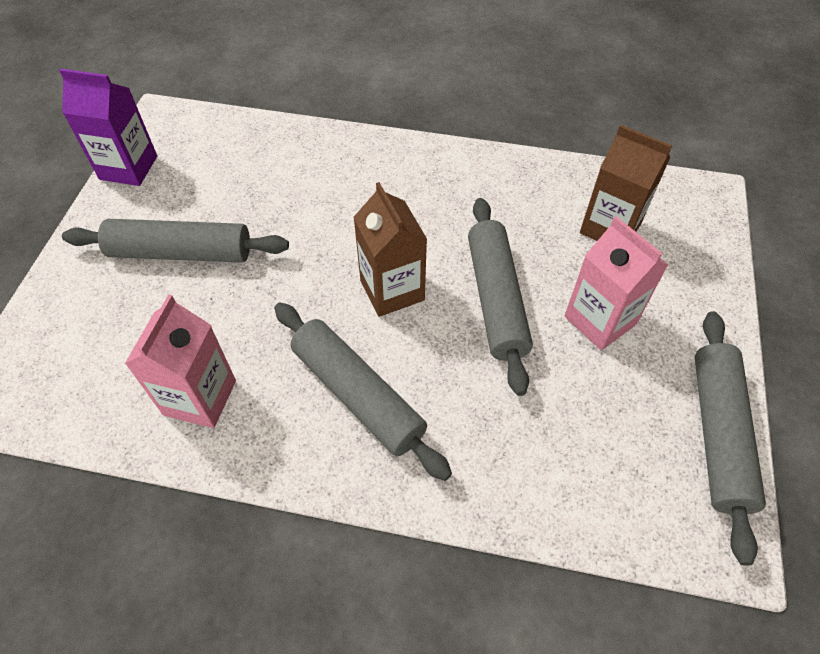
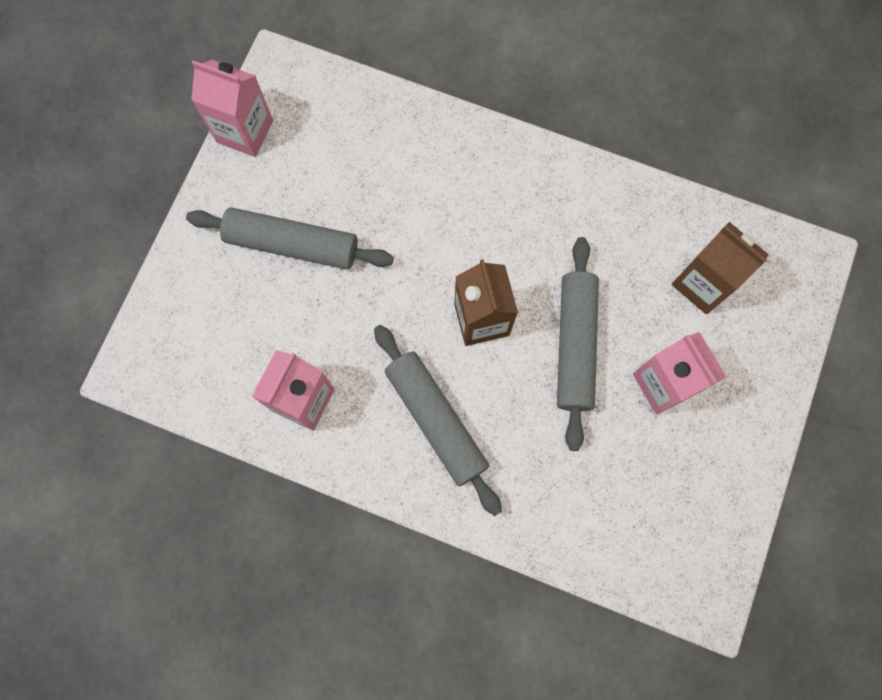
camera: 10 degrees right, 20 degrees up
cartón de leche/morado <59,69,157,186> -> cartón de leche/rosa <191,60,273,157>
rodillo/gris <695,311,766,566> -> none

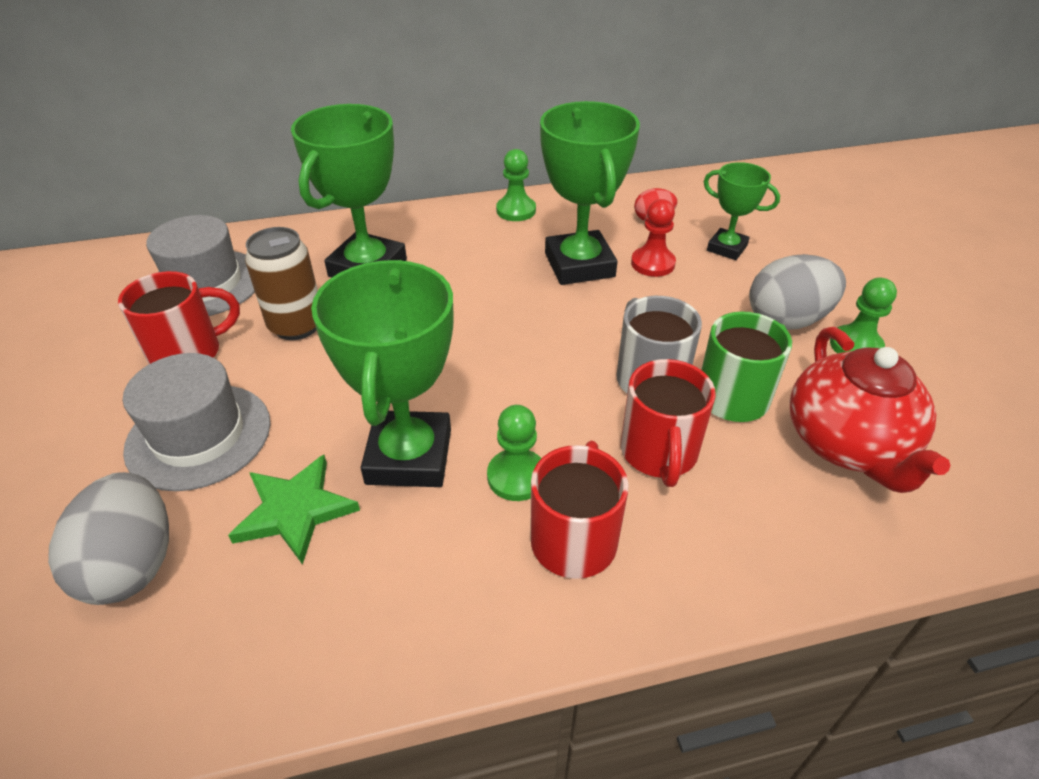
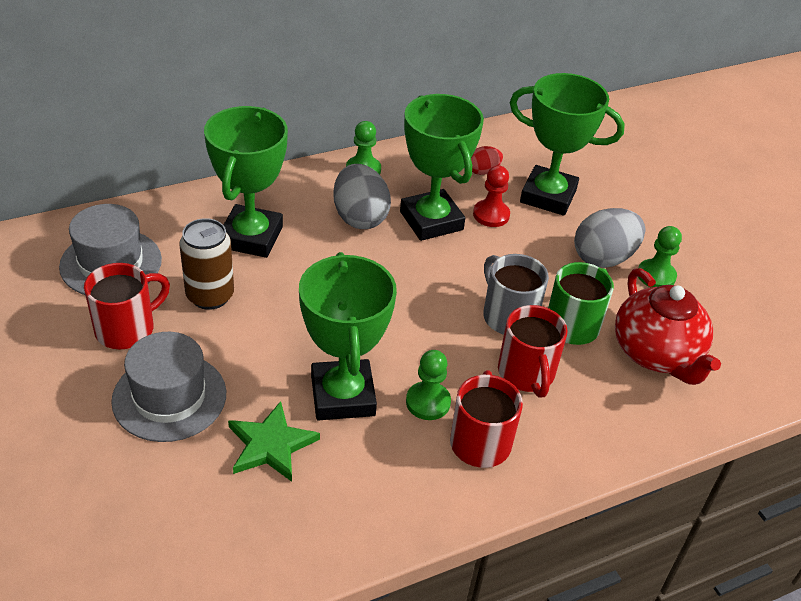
camera: 15 degrees left, 0 degrees up
huevo/gris <48,472,169,605> -> huevo/gris <333,164,391,229>, relocated
trofeo/verde <704,162,780,260> -> trofeo/verde <510,73,625,216>, x1.78

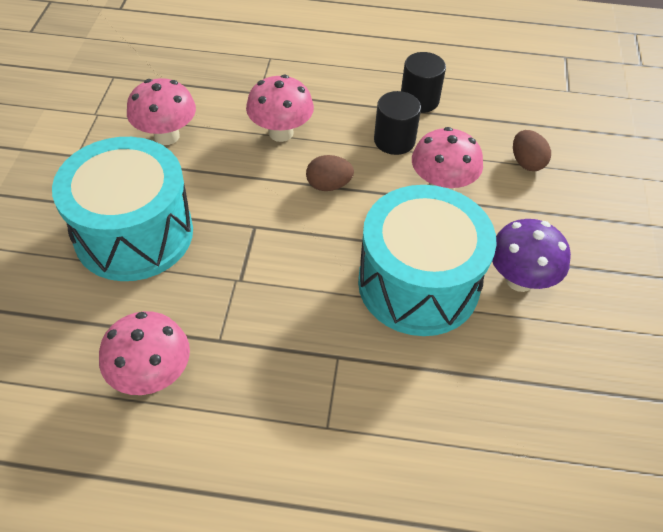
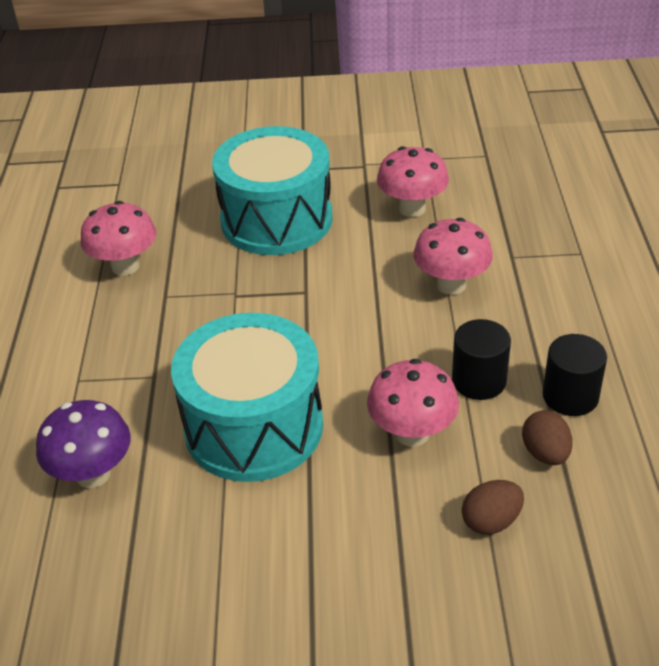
camera: 85 degrees right, 10 degrees down
huevo/marrón <306,155,354,191> -> huevo/marrón <522,410,573,465>, relocated
seta/morado <492,219,571,292> -> seta/morado <36,400,131,488>, relocated

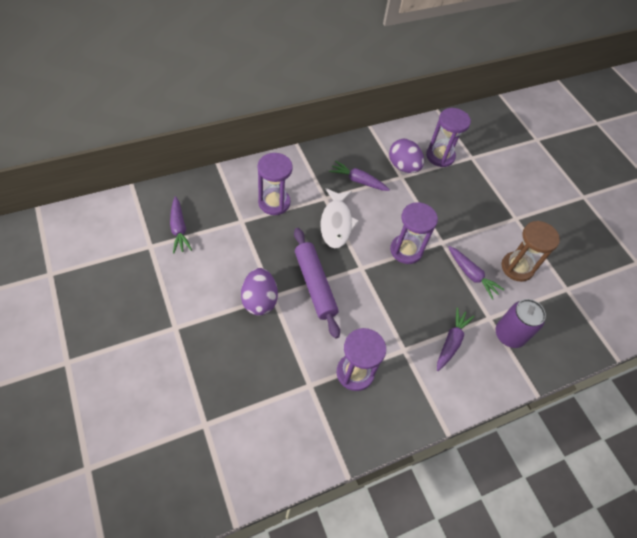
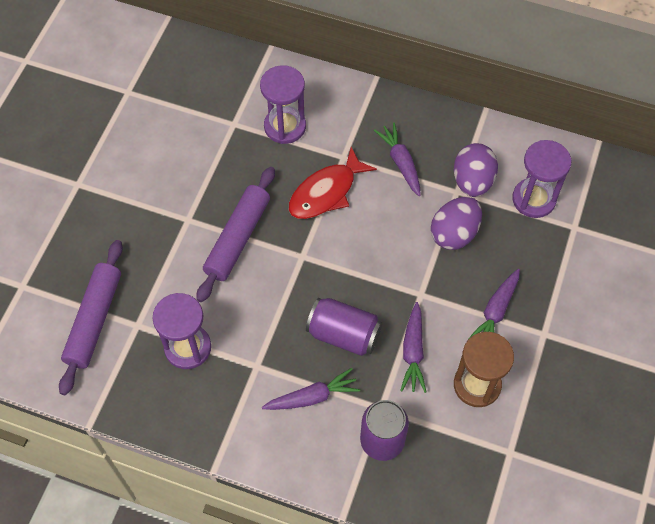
camera: 50 degrees right, 5 degrees up
zanahoria/morado <170,196,192,253> -> zanahoria/morado <468,269,520,339>, relocated
huevo/morado <241,268,278,316> -> huevo/morado <431,197,482,250>, relocated
pez/blanco <321,188,359,249> -> pez/rojo <289,147,377,219>
reloj de arena/morado <390,202,438,264> -> none
none -> rodillo/morado <59,240,123,395>
none -> lata/morado <306,298,382,356>

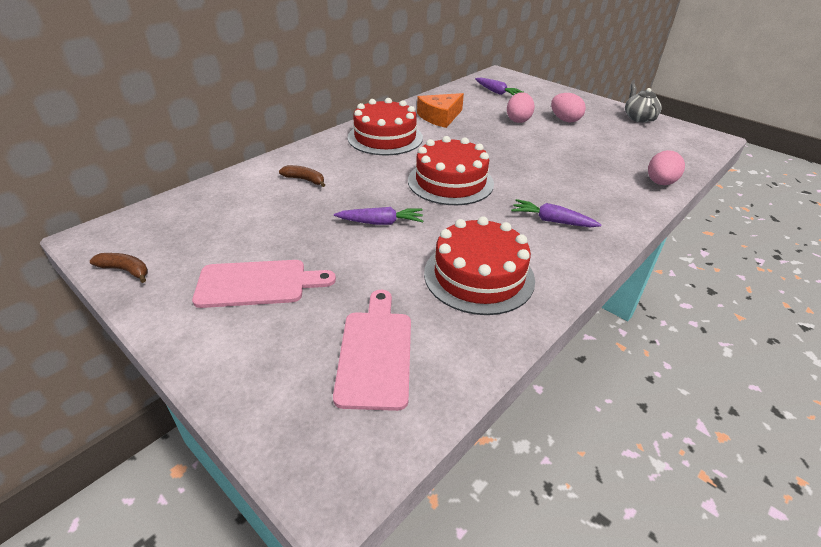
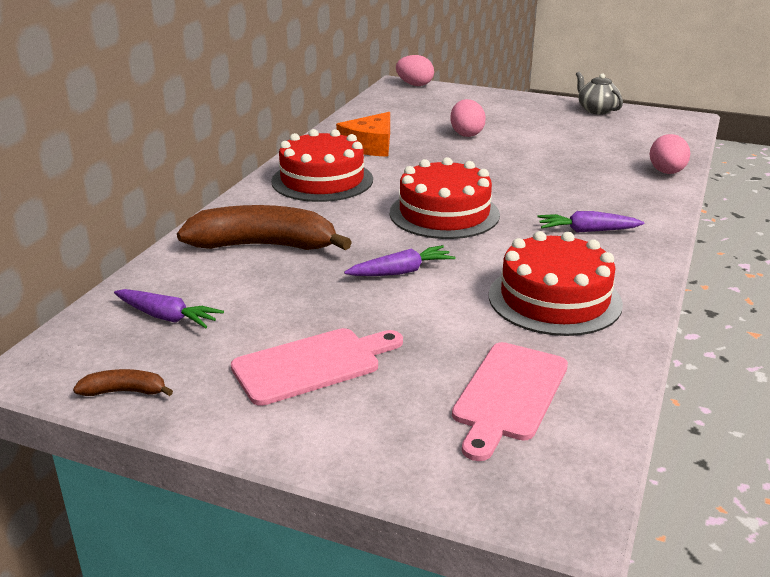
camera: 20 degrees left, 10 degrees down
plátano/marrón <279,165,325,187> -> plátano/marrón <177,205,352,250>, x2.29
tabla de cortar/rosa <333,290,411,411> -> tabla de cortar/rosa <452,342,568,461>, 135 degrees counterclockwise
zanahoria/morado <475,77,523,96> -> zanahoria/morado <114,289,224,328>, relocated
huevo/rosa <551,93,586,123> -> huevo/rosa <396,55,434,86>, relocated

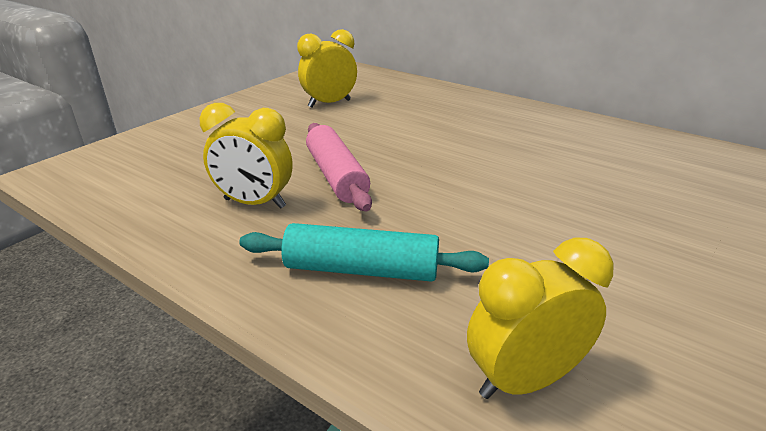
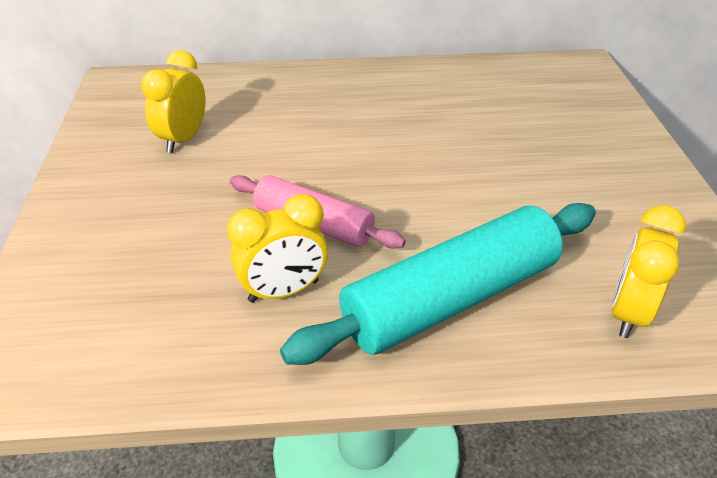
camera: 40 degrees left, 10 degrees up
rodillo/turquesa <239,223,489,282> -> rodillo/turquesa <280,203,596,365>, x1.65

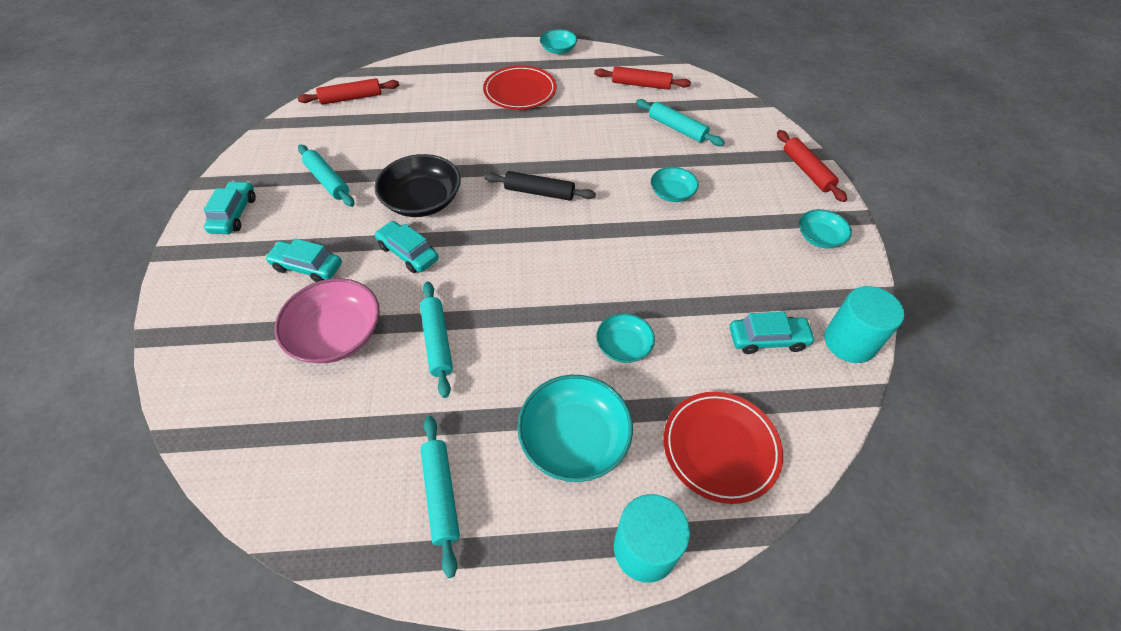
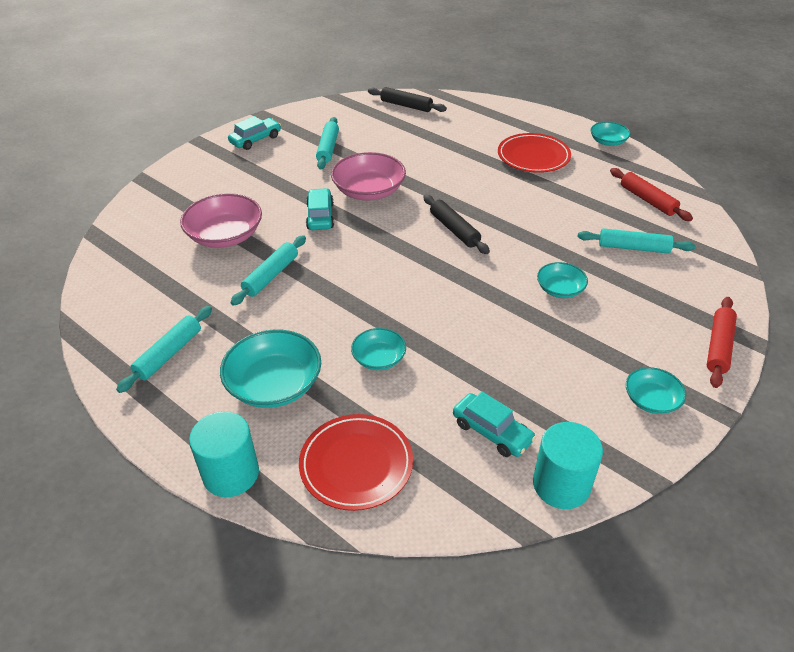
camera: 45 degrees right, 10 degrees down
coche/turquesa <265,238,342,282> -> none
rodillo/rojo <298,78,399,105> -> rodillo/negro <368,87,447,112>
cuenco/negro <375,154,461,217> -> cuenco/rosa <331,152,406,200>
rodillo/turquesa <636,99,725,146> -> rodillo/turquesa <578,228,696,254>, 75 degrees counterclockwise

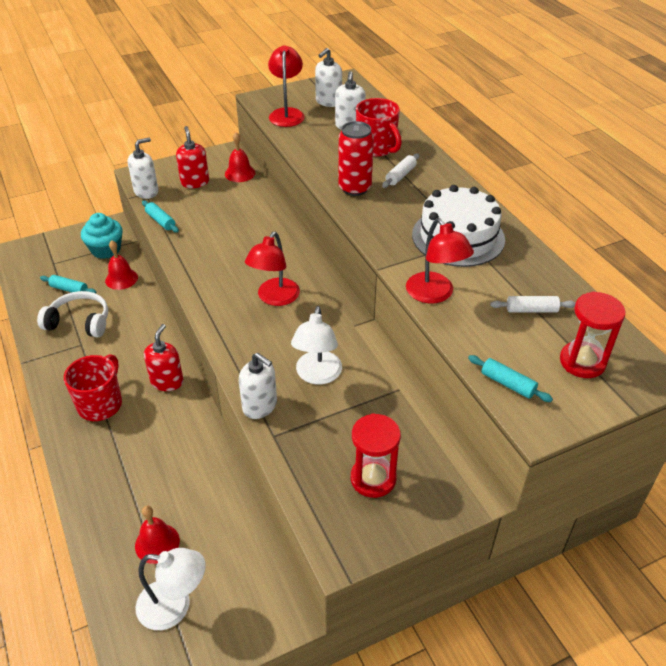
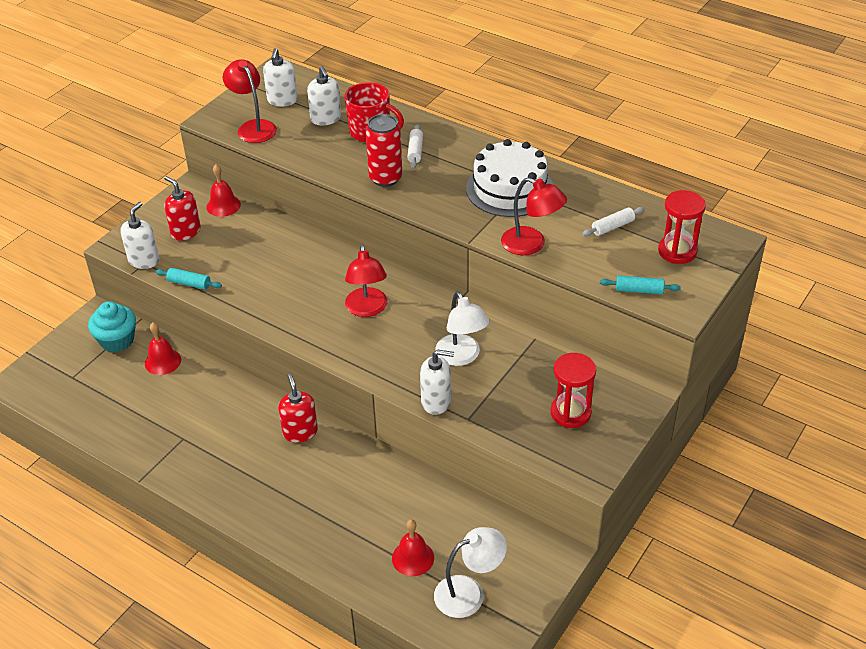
camera: 30 degrees left, 0 degrees up
auriculares/blanco <37,291,108,338> -> none
rodillo/turquesa <40,275,97,293> -> none
taza/rojo <64,354,122,421> -> none

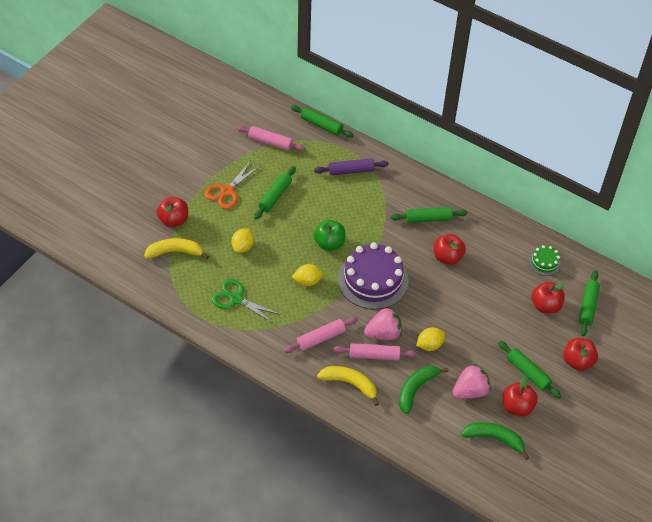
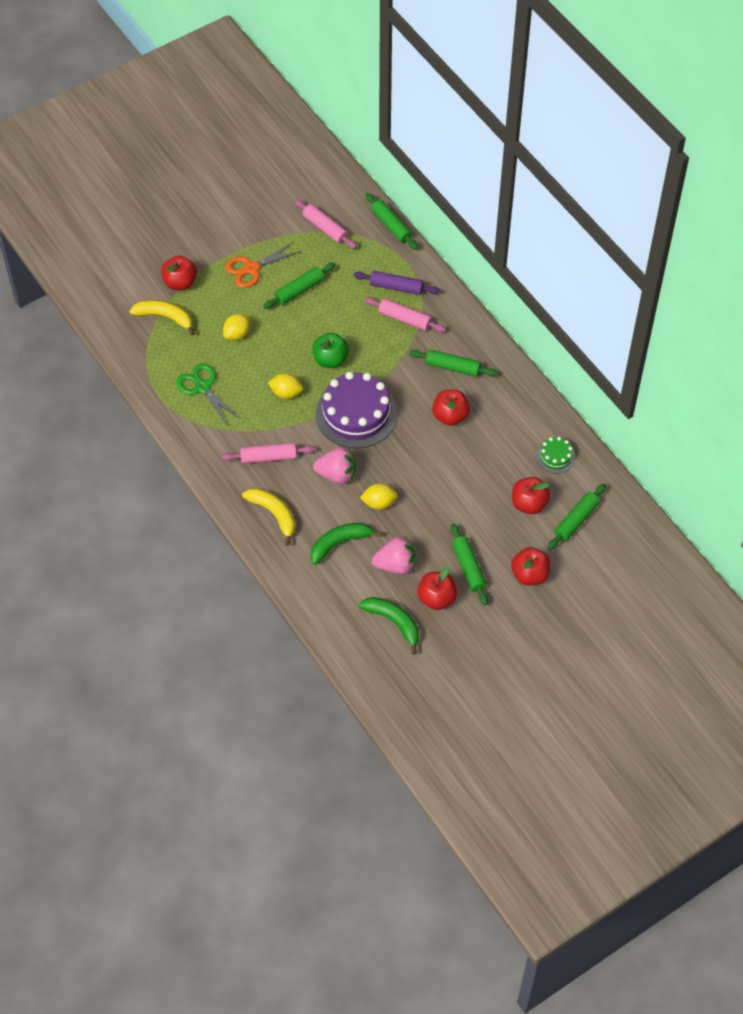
camera: 25 degrees right, 5 degrees up
rodillo/rosa <333,343,417,361> -> rodillo/rosa <364,297,446,332>, relocated

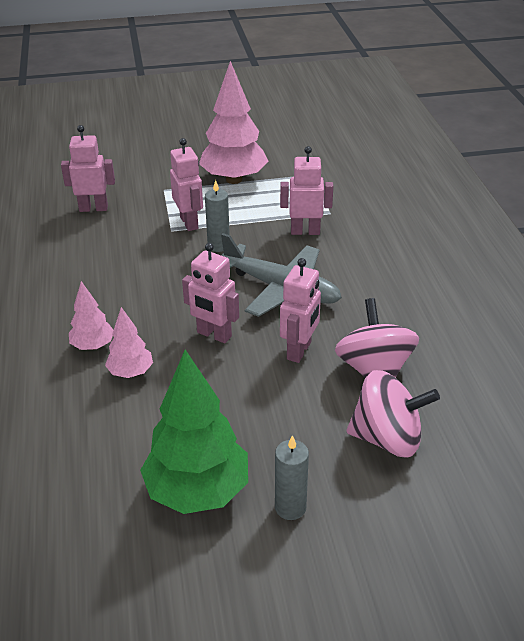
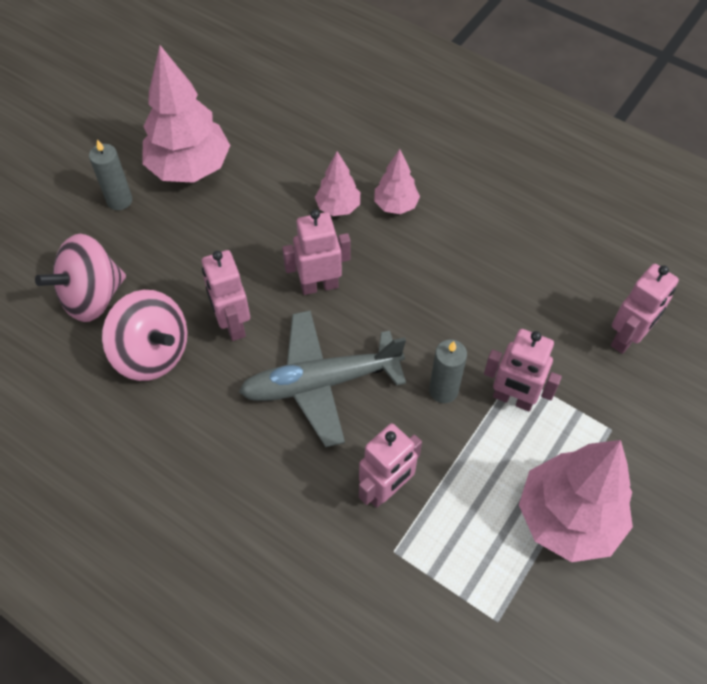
camera: 135 degrees right, 20 degrees up
árbol/verde <140,350,248,514> -> árbol/rosa <142,45,230,183>

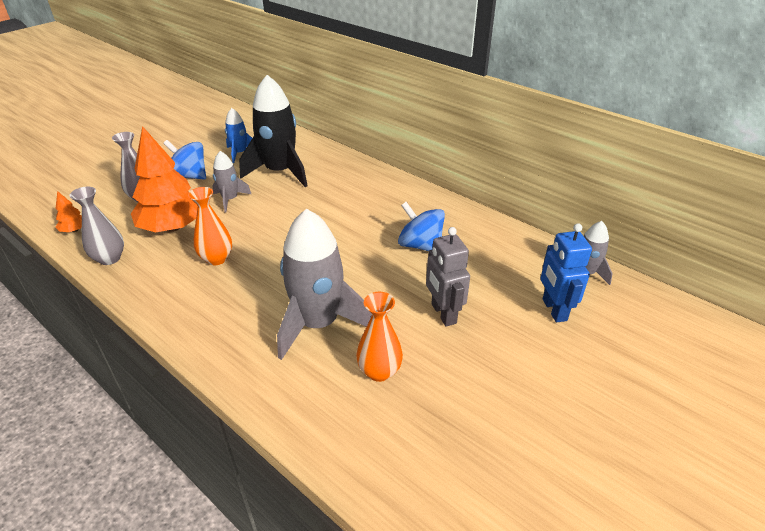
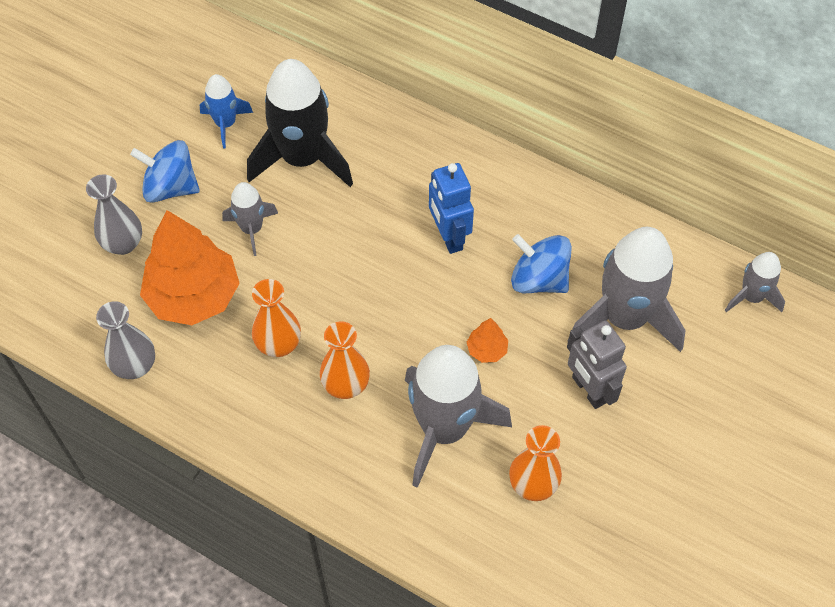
camera: 10 degrees left, 20 degrees up
árbol/naranja <56,191,82,232> -> árbol/naranja <467,318,508,363>, relocated
robot/azul <540,223,592,322> -> robot/azul <429,163,474,254>, relocated
none -> florero/naranja <320,321,370,399>
none -> cohete/gris <568,227,686,352>

